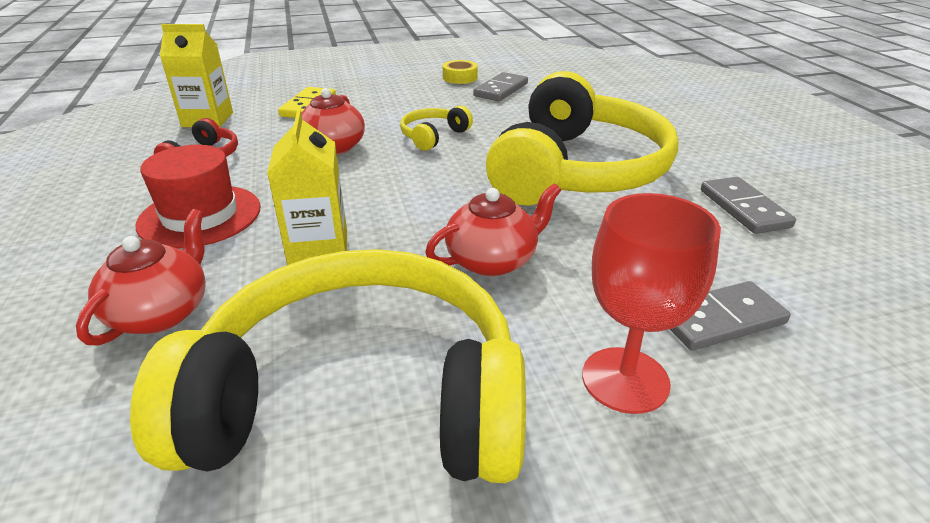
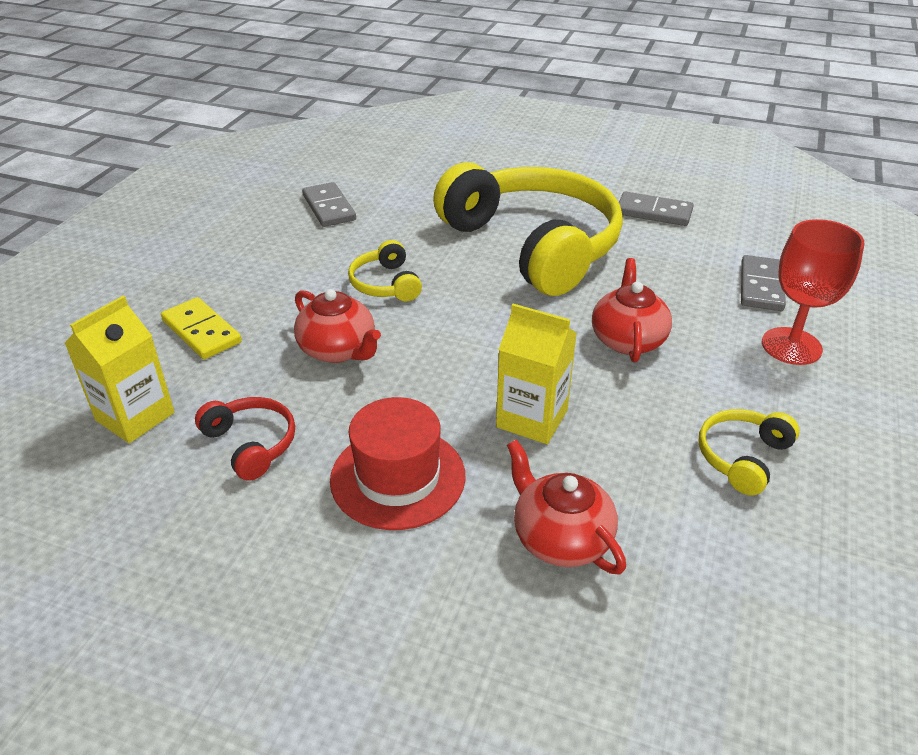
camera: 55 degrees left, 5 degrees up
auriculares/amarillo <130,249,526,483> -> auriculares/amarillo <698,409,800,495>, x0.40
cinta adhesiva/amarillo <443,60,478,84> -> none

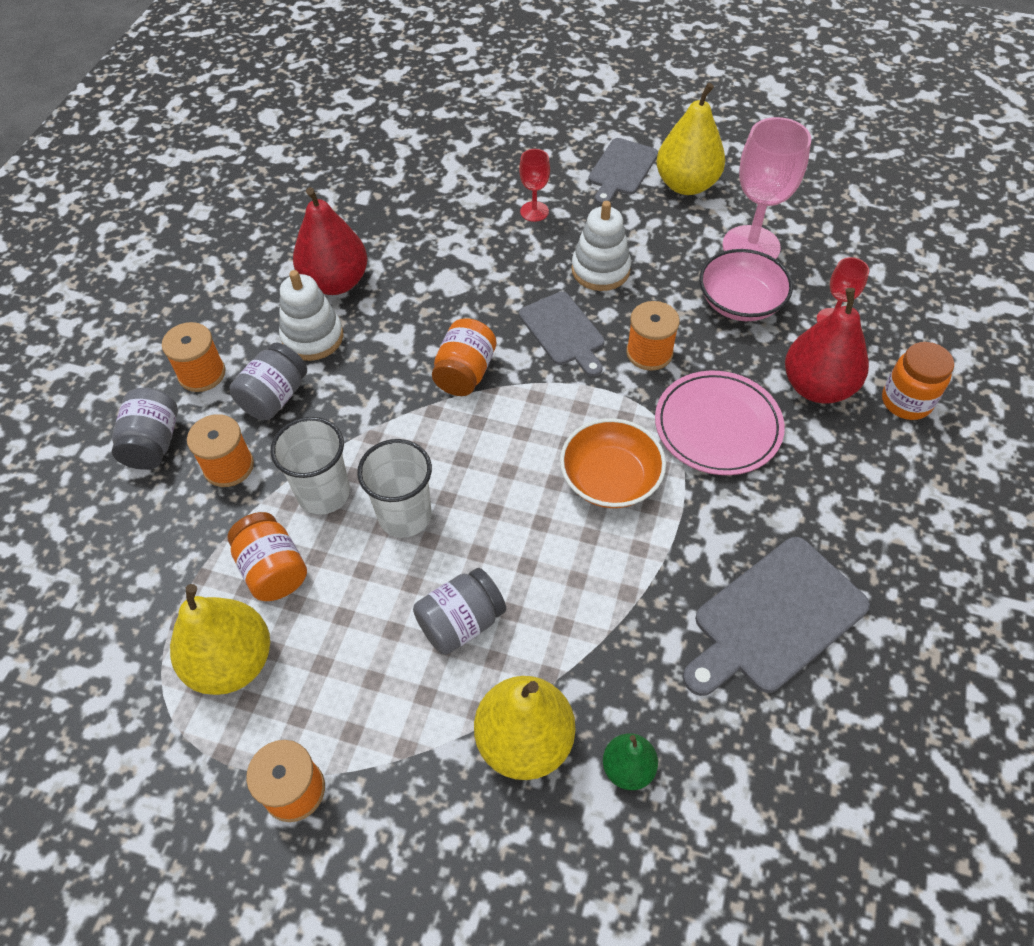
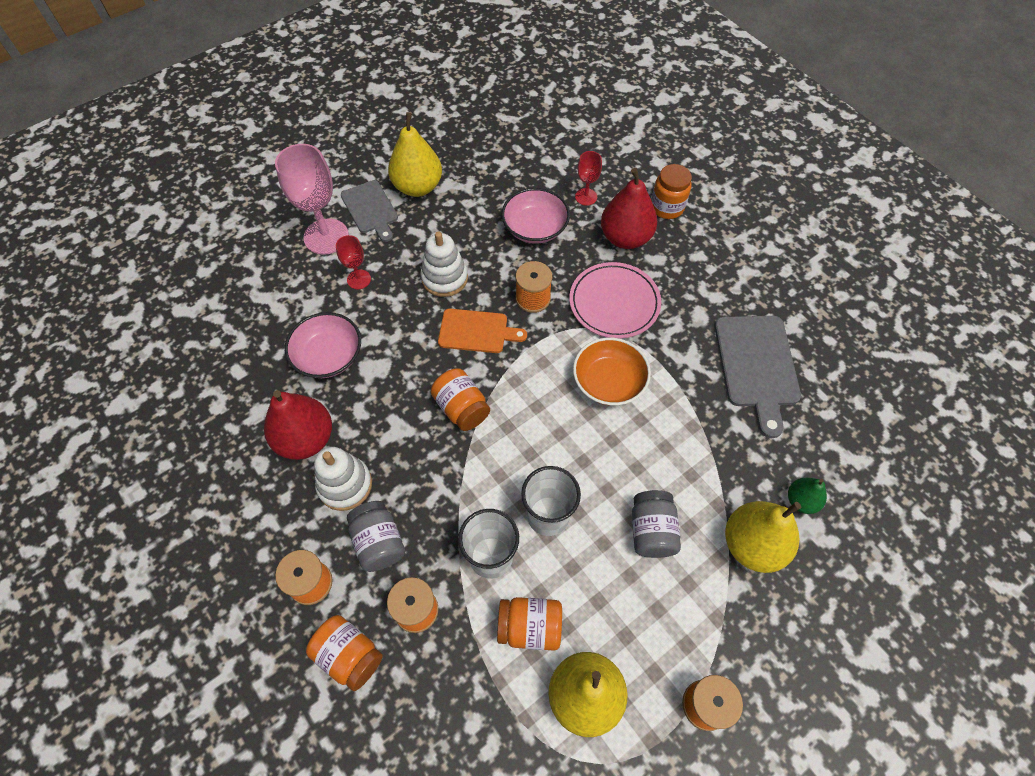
camera: 55 degrees left, 5 degrees up
tarro/gris <112,388,178,470> -> tarro/naranja <306,615,383,691>
tabla de cortar/gris <519,292,604,377> -> tabla de cortar/naranja <438,309,527,353>
copa/rosa <722,117,811,259> -> copa/rosa <275,144,349,255>, relocated
none -> cuenco/rosa <285,312,361,378>

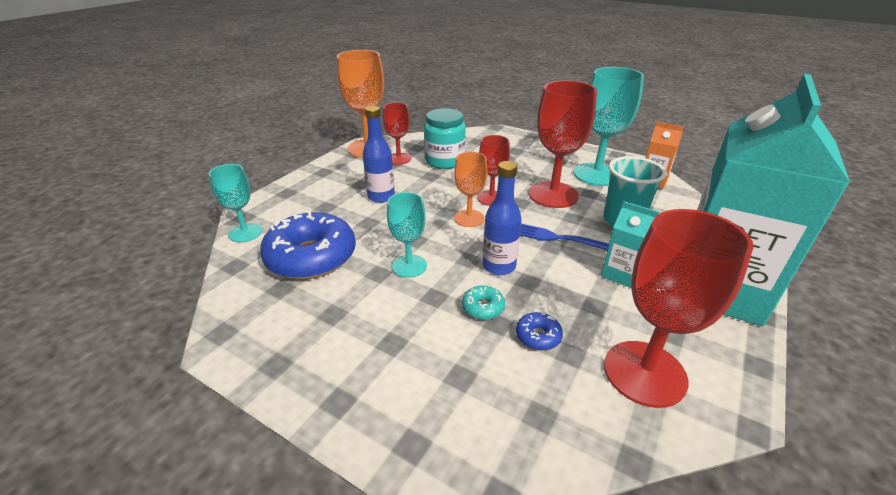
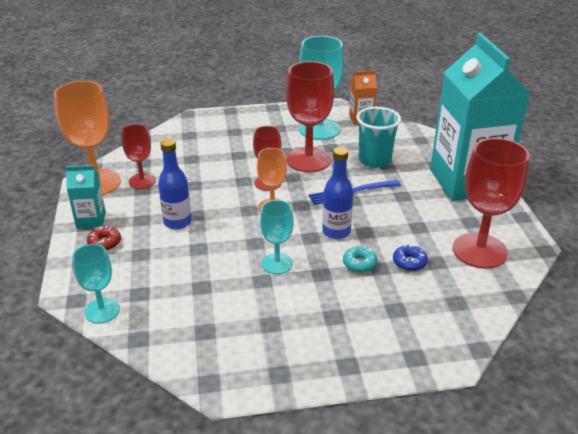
camera: 40 degrees left, 0 degrees up
rosquilla/azul <260,211,356,279> -> none
tarro/turquesa <424,108,466,169> -> none
cartón de leche/turquesa <601,201,660,288> -> cartón de leche/turquesa <65,165,106,228>, relocated
none -> rosquilla/rojo <87,226,121,251>

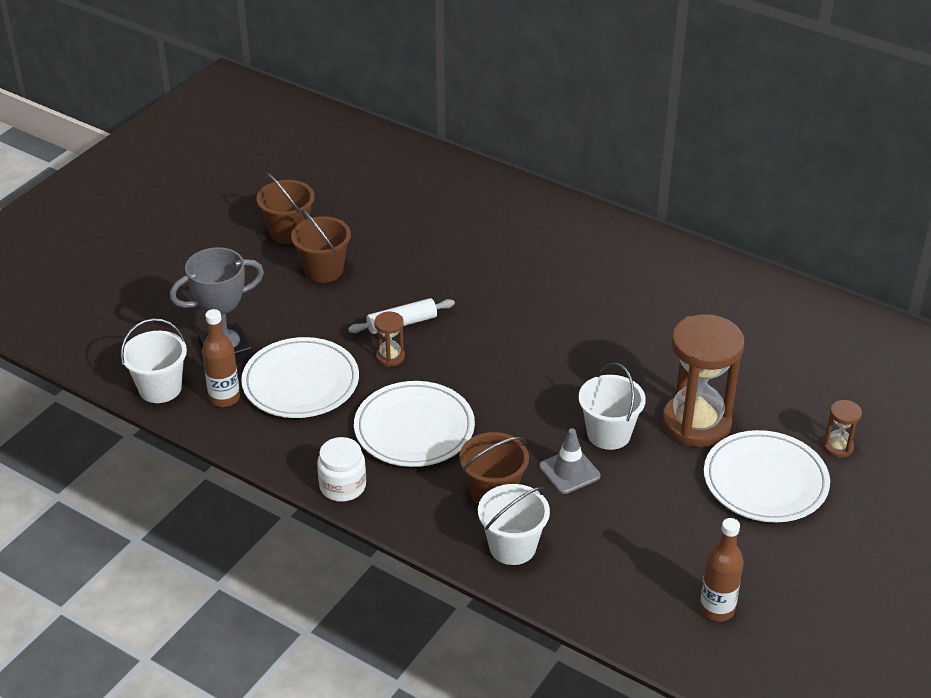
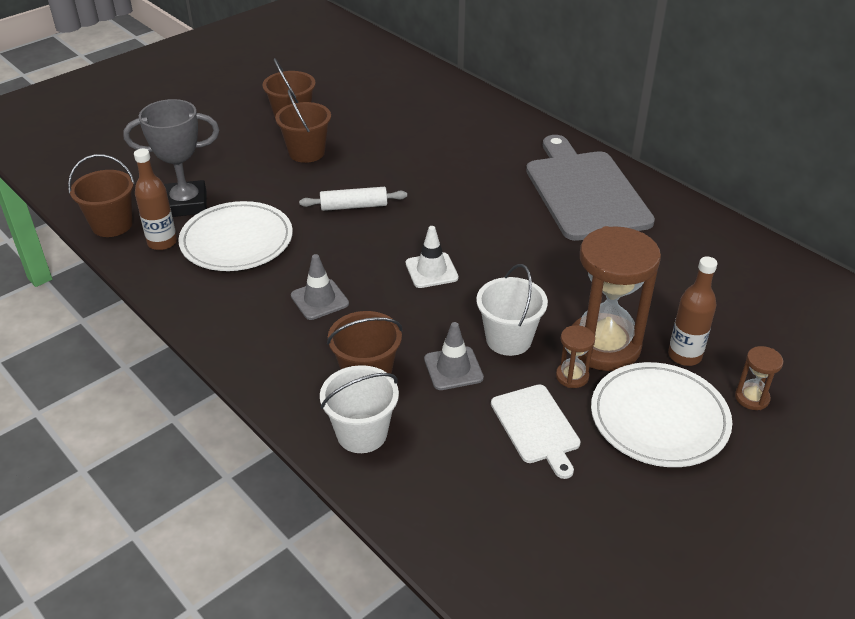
camera: 15 degrees right, 0 degrees up
balde/blanco <121,318,187,403> -> balde/marrón <68,154,135,237>
tarro/blanco <317,437,366,502> -> none
plato/blanco <354,381,475,467> -> cono de tráfico/gris <291,254,349,320>
reloj de arena/marrón <374,312,405,367> -> reloj de arena/marrón <556,325,595,388>, relocated
botella/marrón <700,518,744,622> -> botella/marrón <668,257,717,366>, relocated
none -> cono de tráfico/blanco <406,226,458,288>
none -> tabla de cortar/blanco <491,384,581,479>
none -> tabla de cortar/gris <526,135,655,241>

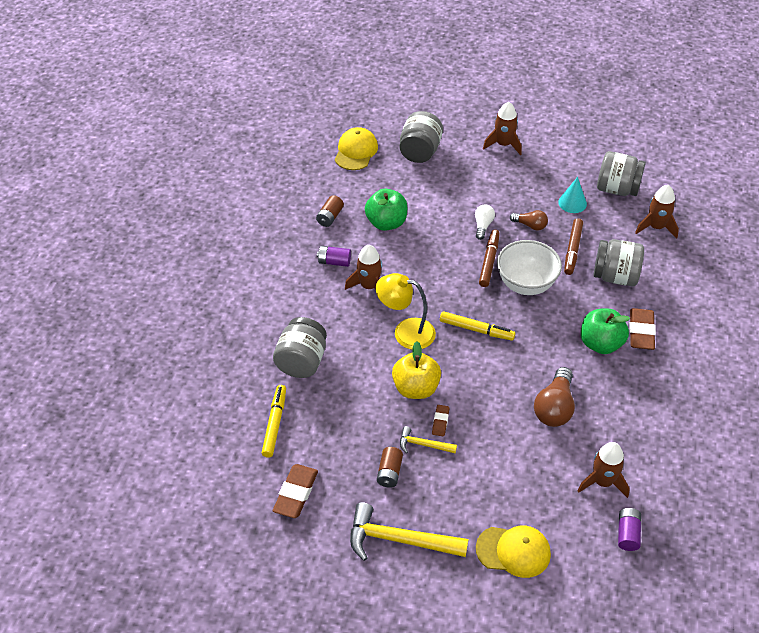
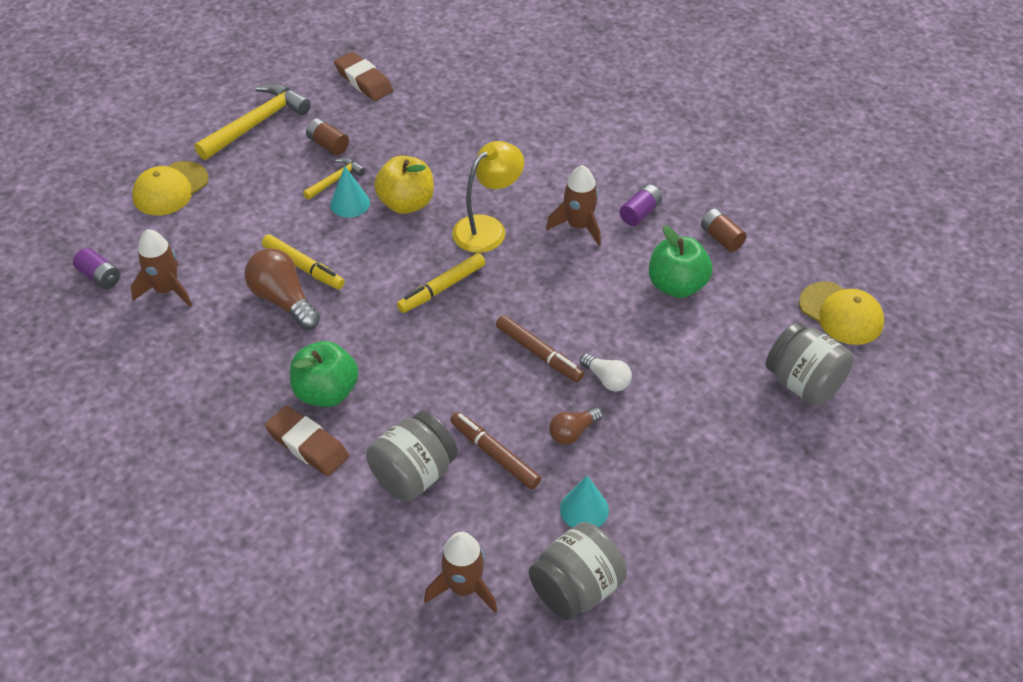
camera: 120 degrees right, 0 degrees up
rotulador/amarillo <262,385,286,458> -> rotulador/amarillo <262,234,345,290>, relocated
tarro/gris <273,317,327,378> -> none
goma de borrar/marrón <432,405,450,436> -> cono/turquesa <330,167,370,218>
cohete/marrón <483,102,522,155> -> none
cuenco/blanco <497,240,562,295> -> none

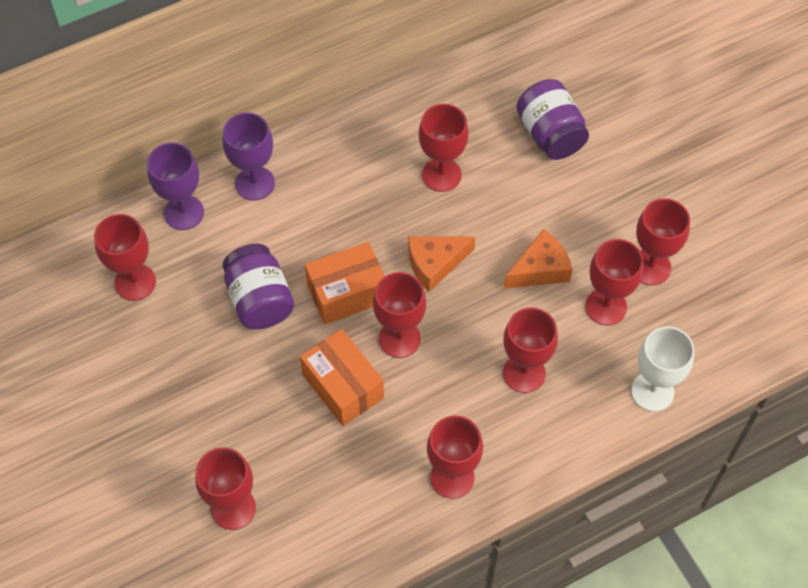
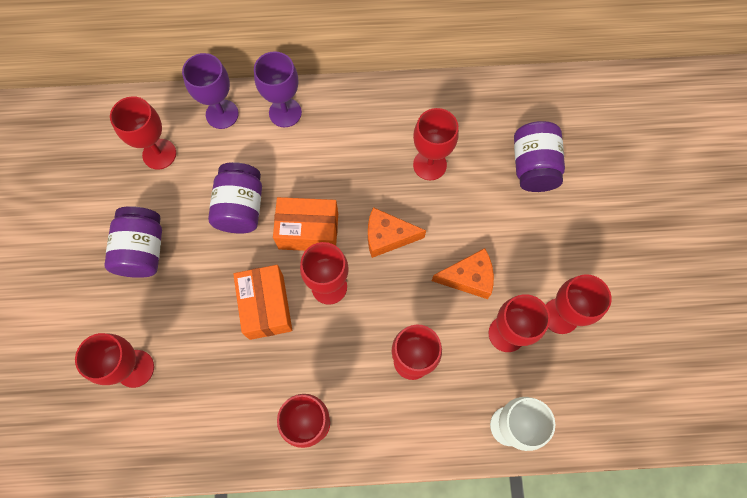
camera: 25 degrees right, 10 degrees up
none -> tarro/morado <104,206,162,278>

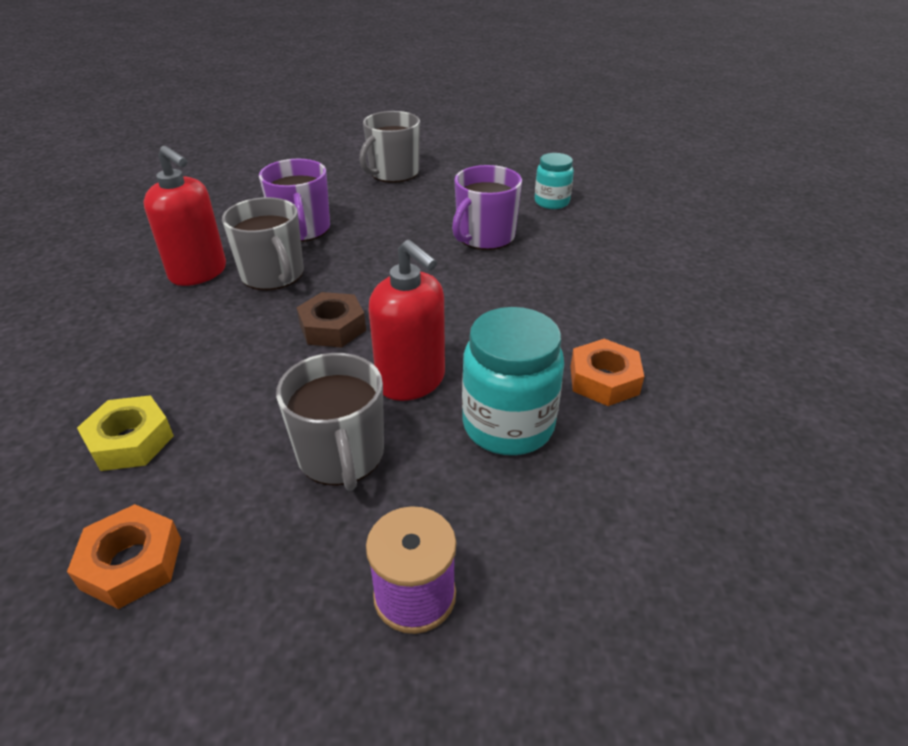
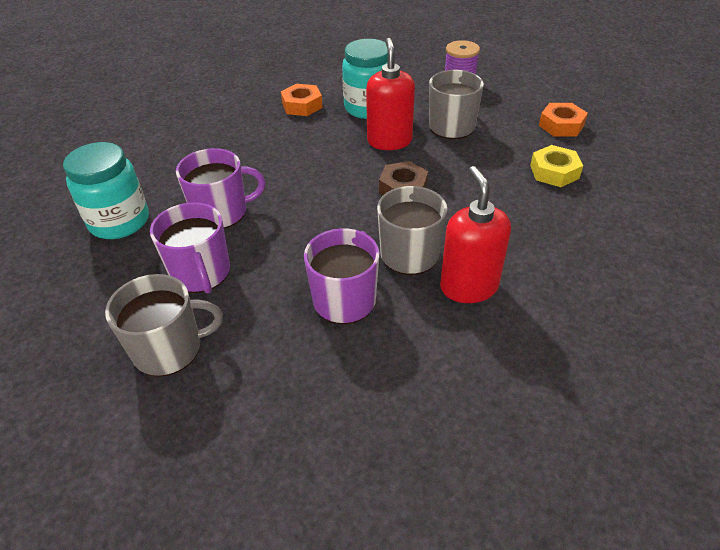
camera: 140 degrees left, 5 degrees up
tarro/turquesa <535,153,574,209> -> tarro/turquesa <63,142,149,239>, x1.66
none -> taza/morado <150,202,230,294>

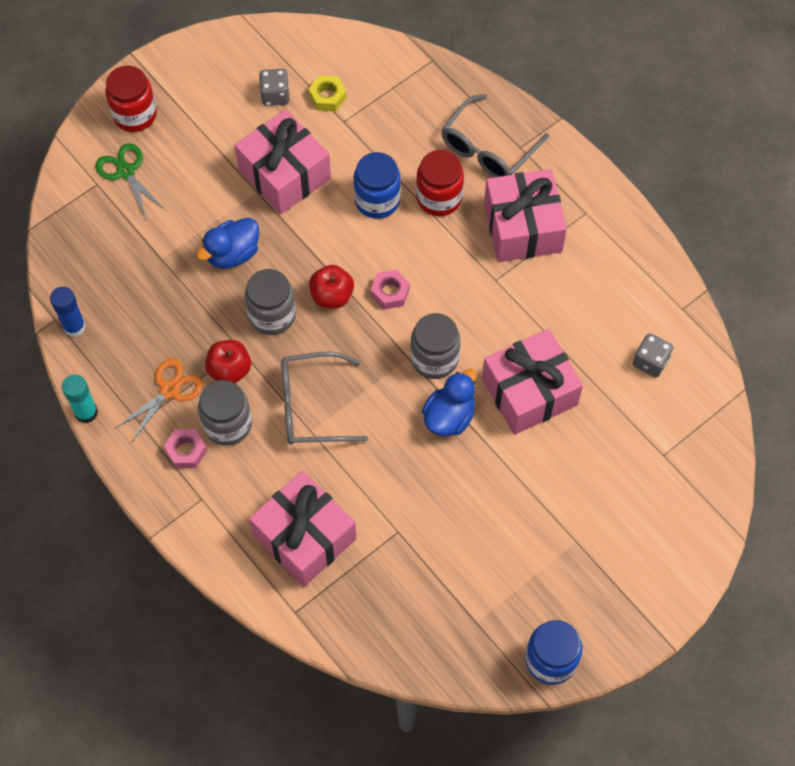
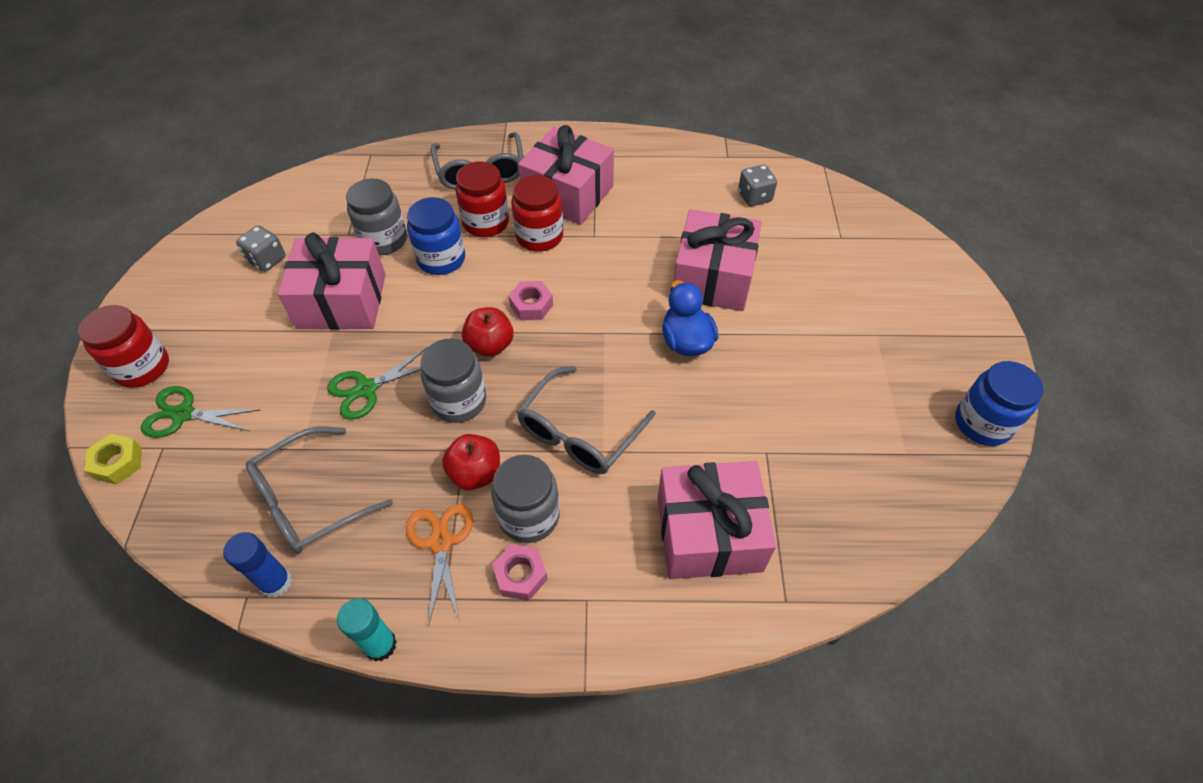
camera: 50 degrees left, 10 degrees down
pato/azul <197,218,259,269> -> tijeras/verde <327,348,426,420>
tuerca/amarillo <308,76,346,111> -> tuerca/amarillo <84,434,142,485>, relocated
tarro/gris <411,313,460,379> -> tarro/gris <346,178,407,255>, relocated
none -> gafas/gris <246,427,393,553>
none -> tarro/rojo <511,175,563,252>

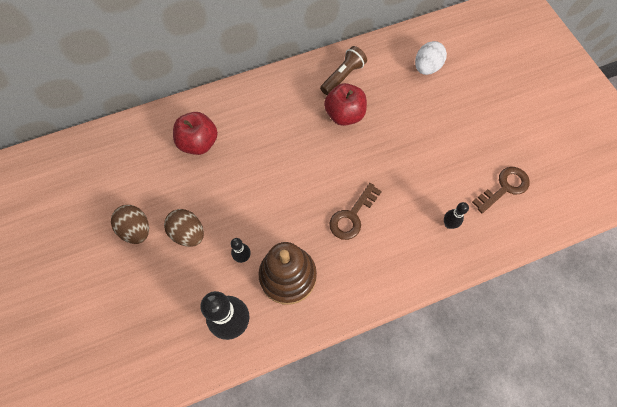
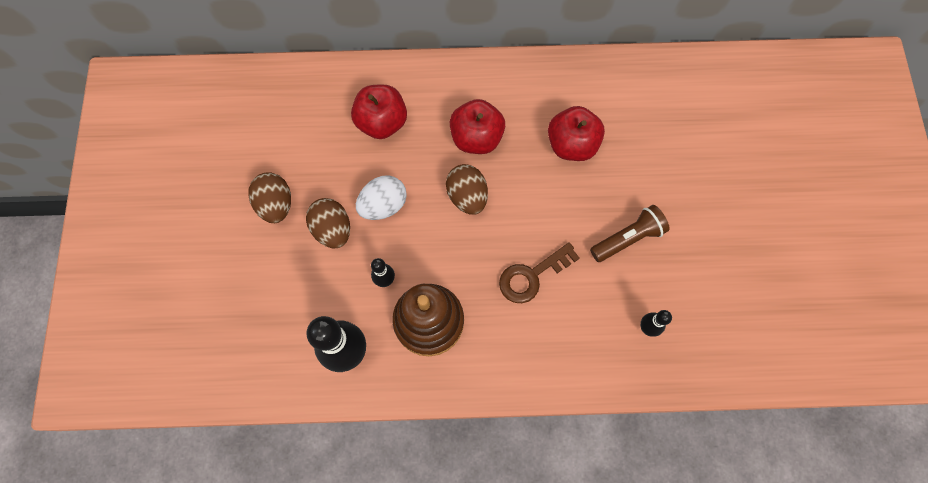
camera: 20 degrees right, 5 degrees up
lámpara de mano/marrón <320,46,367,95> -> lámpara de mano/marrón <590,205,670,262>, relocated
huevo/blanco <415,41,447,75> -> huevo/blanco <356,176,407,220>, relocated
llave/marrón <472,167,530,213> -> none
none -> huevo/marrón <446,164,488,215>
none -> manzana/rojo <450,99,505,154>

